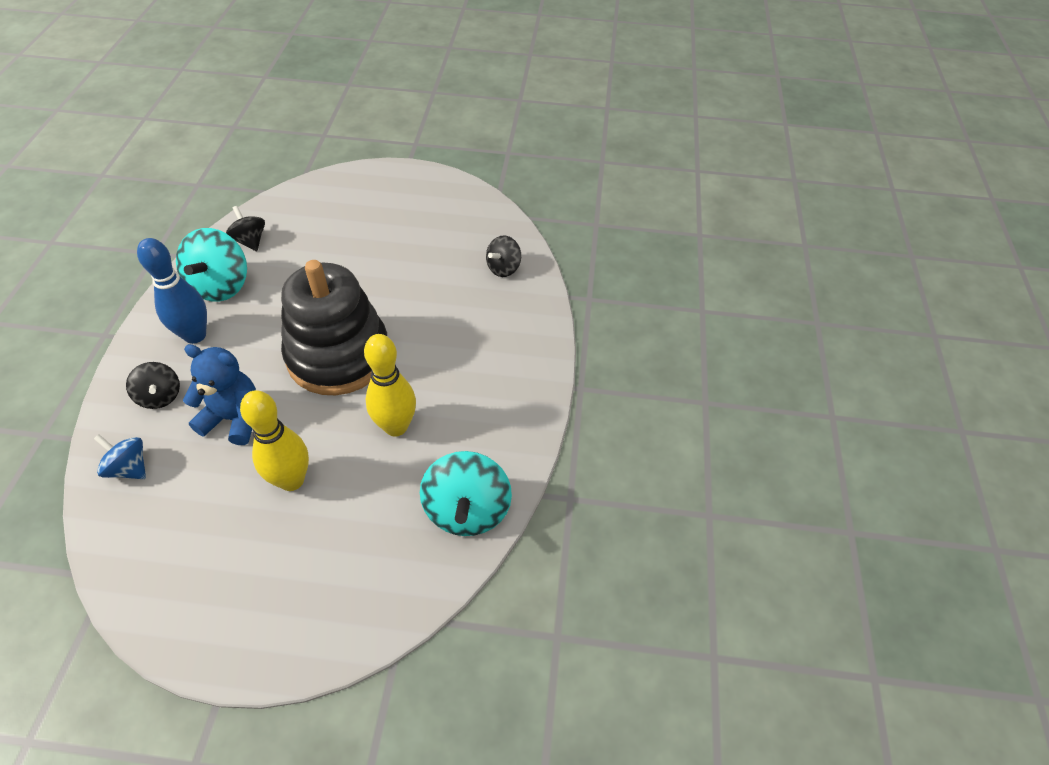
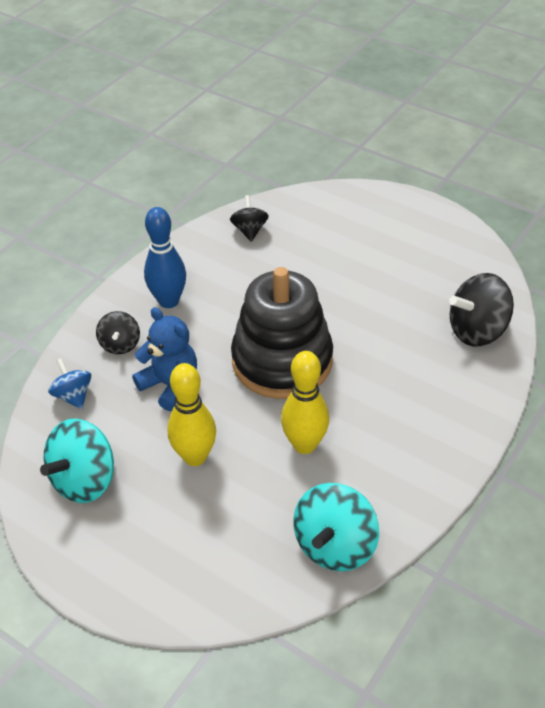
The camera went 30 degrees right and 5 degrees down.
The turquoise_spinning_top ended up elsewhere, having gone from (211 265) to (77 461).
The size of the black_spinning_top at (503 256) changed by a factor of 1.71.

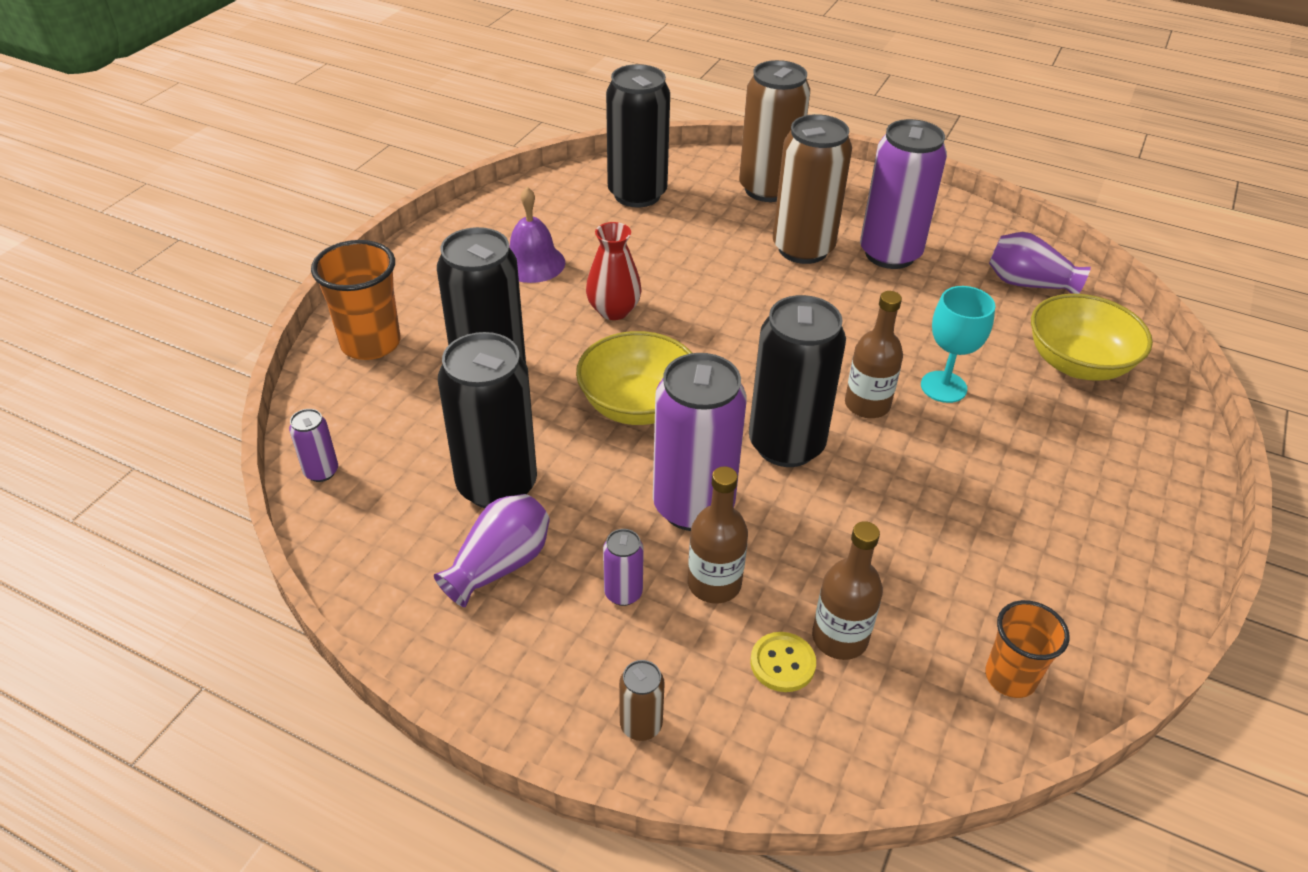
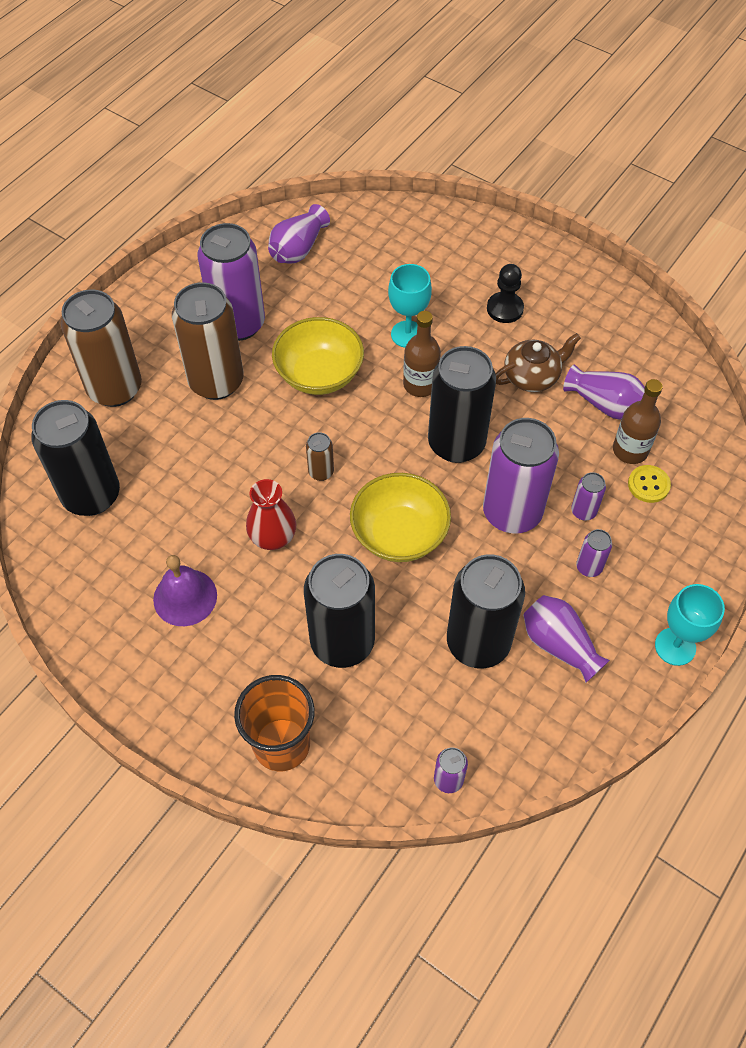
The camera went 80 degrees left and 15 degrees up.
The second view lost the orange_cup at (1027 649).
The second view gained the black_pawn at (505 293).
The second view gained the brown_teapot at (538 362).
The second view gained the purple_vase at (604 392).
The second view gained the turquoise_goblet at (690 625).
The brown_can ended up elsewhere, having gone from (642 700) to (320 456).
The yellow_bowl ended up elsewhere, having gone from (1092 337) to (318 356).
Where the brown_bottle stood at (718 534), the purple_can came to stand at (588 496).

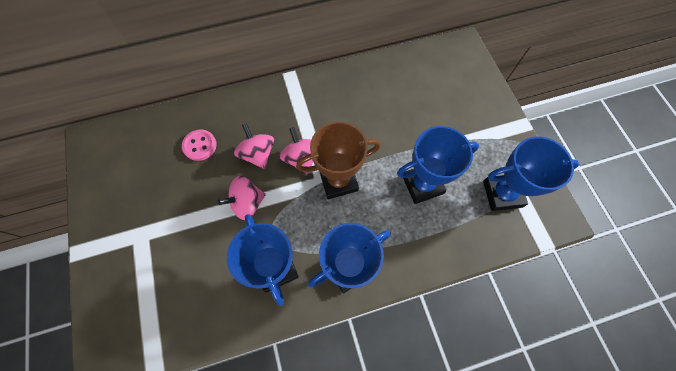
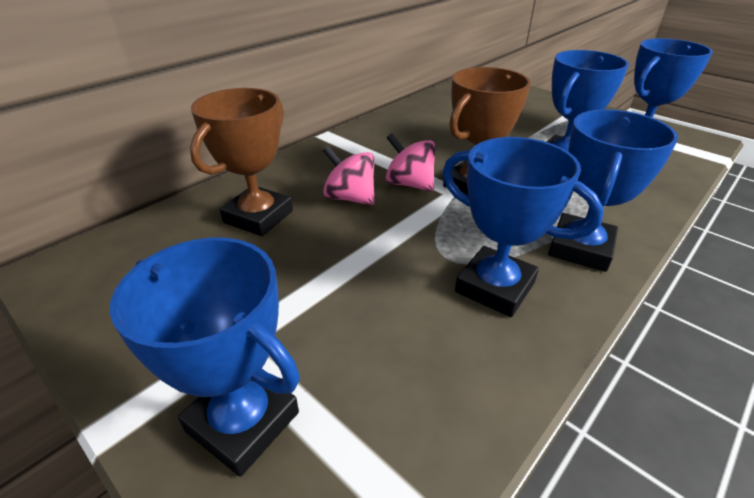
The camera went 30 degrees left and 30 degrees down.
The second view lost the pink_spinning_top at (242 198).
The second view gained the blue_trophy at (205 357).
Where the pink_button stood at (199 145), the brown_trophy came to stand at (241 162).

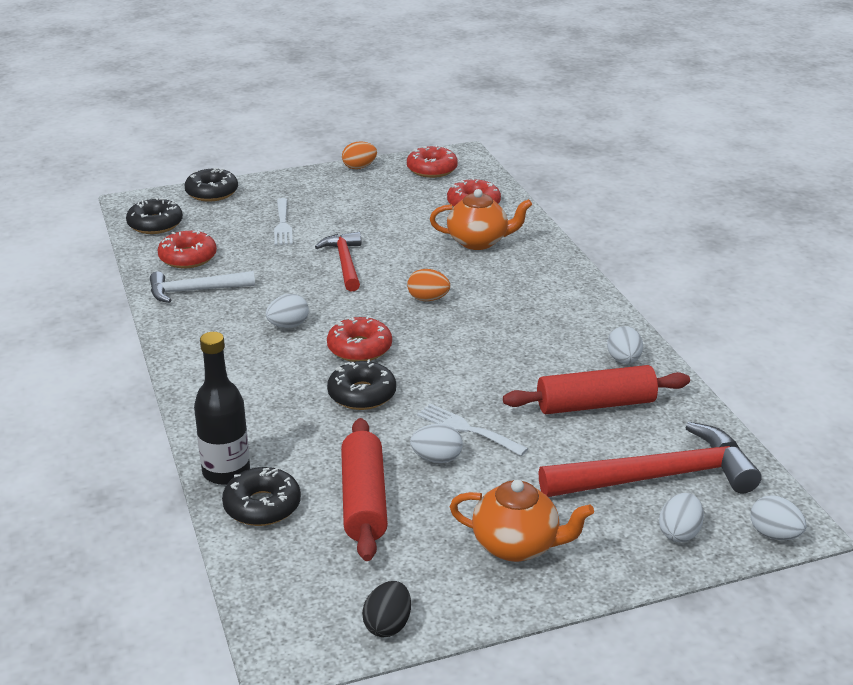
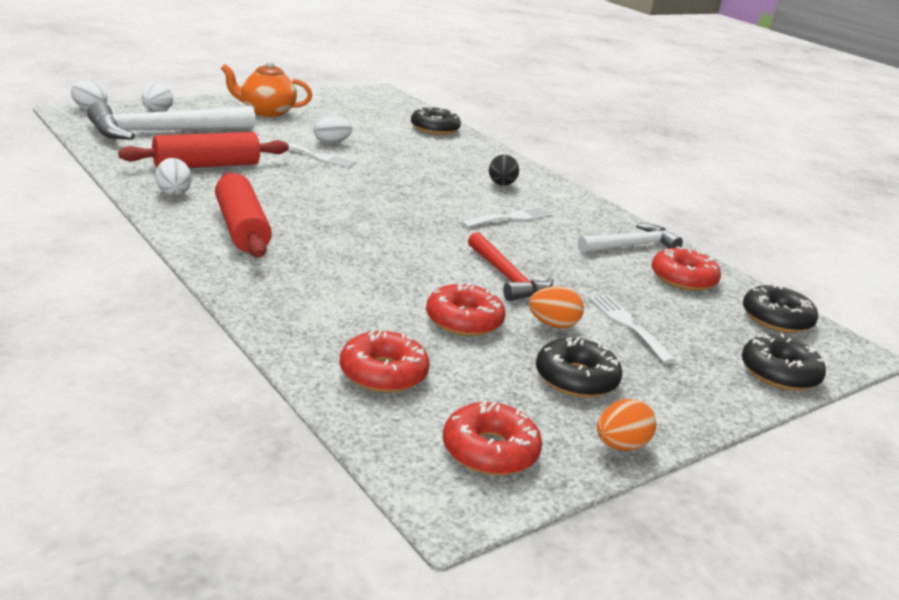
The camera went 160 degrees right and 5 degrees down.
The second view lost the black_bottle at (222 408).
The second view lost the orange_teapot at (481 219).
The red_donut ended up elsewhere, having gone from (359 339) to (465 309).
The black_donut ended up elsewhere, having gone from (361 384) to (579 367).
The red_rolling_pin ended up elsewhere, having gone from (364 489) to (243 215).
The black_egg ended up elsewhere, having gone from (386 609) to (504 170).
The orange_egg ended up elsewhere, having gone from (428 285) to (556 307).
Where the white_egg stood at (287 311), the white_fork came to stand at (507 217).
What was the red_hammer at (649 459) turned into the white_hammer at (171 121).

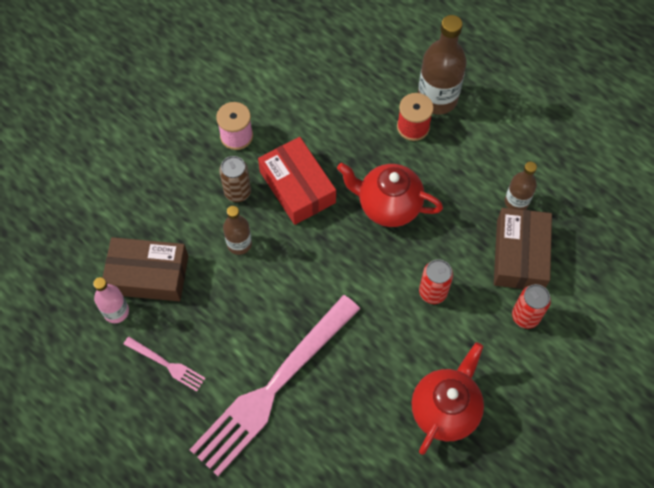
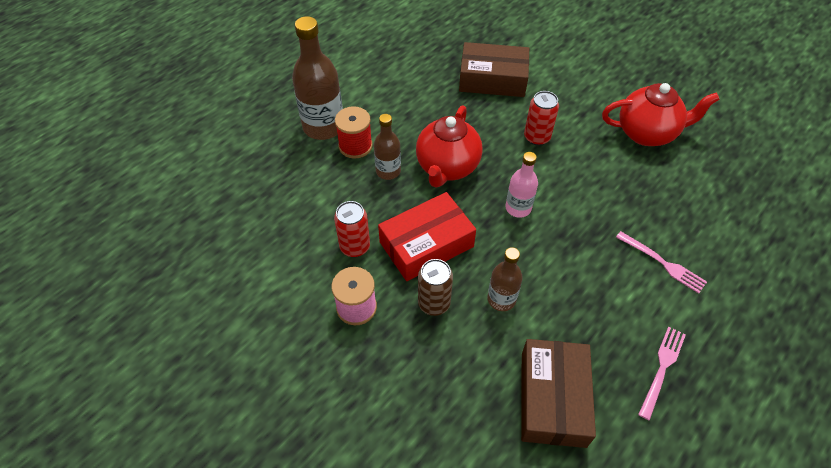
The camera went 90 degrees left and 10 degrees down.
The pink_bottle ended up elsewhere, having gone from (111 300) to (522 185).
The brown_bottle ended up elsewhere, having gone from (521 186) to (387 147).
The red_can ended up elsewhere, having gone from (531 306) to (352 229).
The red_teapot at (448 398) ended up facing another way, 150 degrees clockwise from before.
The size of the pink_fork at (275 385) changed by a factor of 0.42.

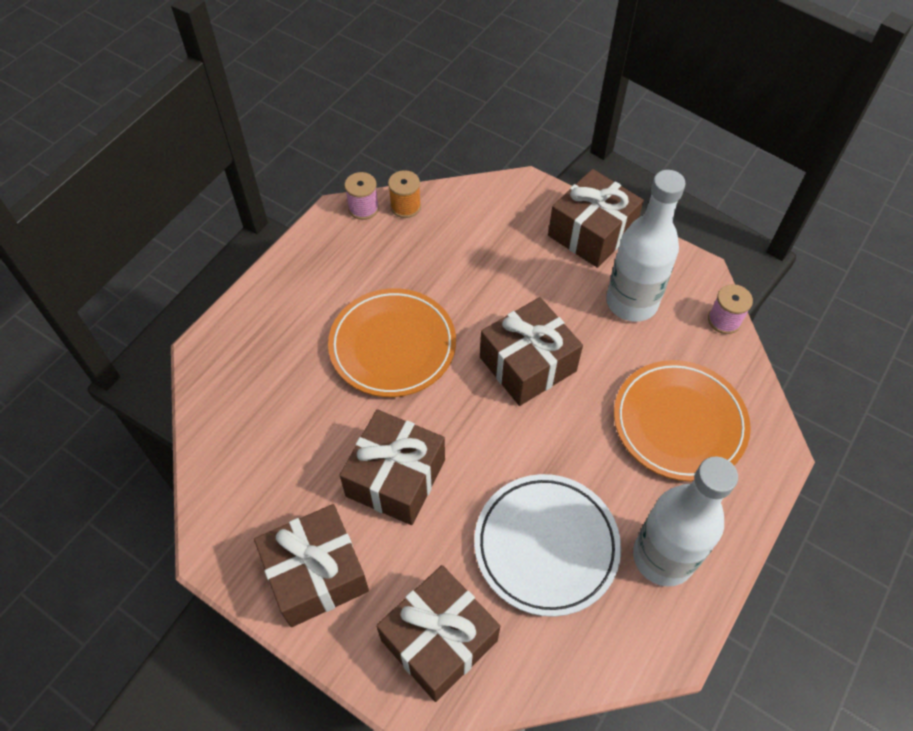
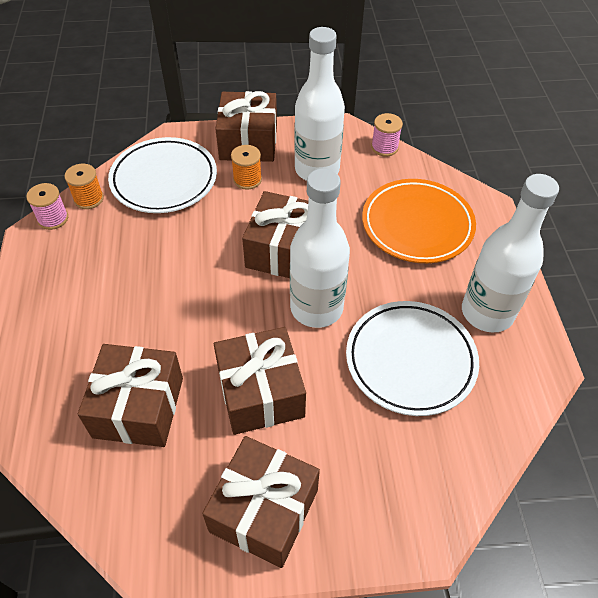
The camera went 40 degrees left and 5 degrees down.
The second view lost the orange_plate at (392 342).
The second view gained the white_plate at (162 175).
The second view gained the orange_spool at (246 167).
The second view gained the white_bottle at (320 248).
The brown_gift ended up elsewhere, having gone from (438 633) to (130 395).

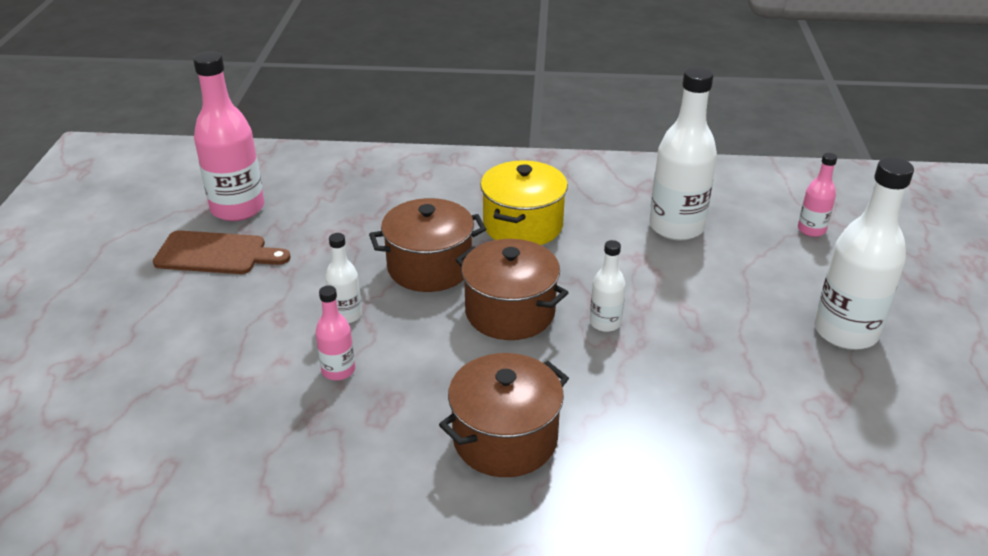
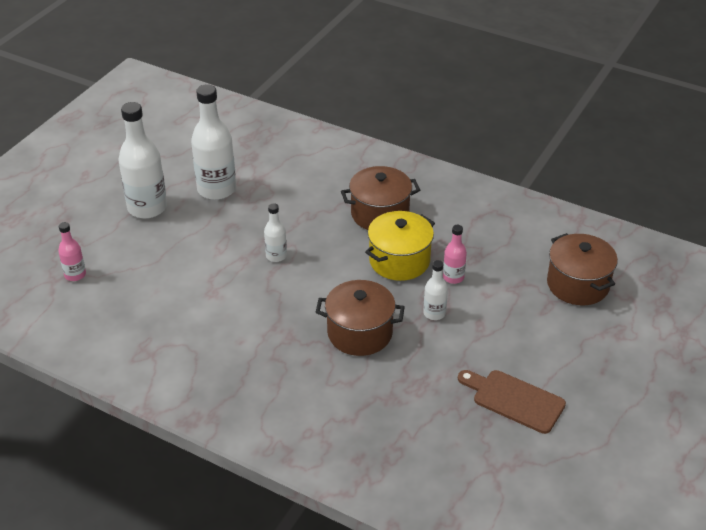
The camera went 155 degrees left and 5 degrees up.
The second view lost the pink_bottle at (228 136).
The brown_pot ended up elsewhere, having gone from (511 289) to (582 269).
The yellow_pot ended up elsewhere, having gone from (524 202) to (400 246).
The white_bottle ended up elsewhere, having gone from (683 154) to (213 142).

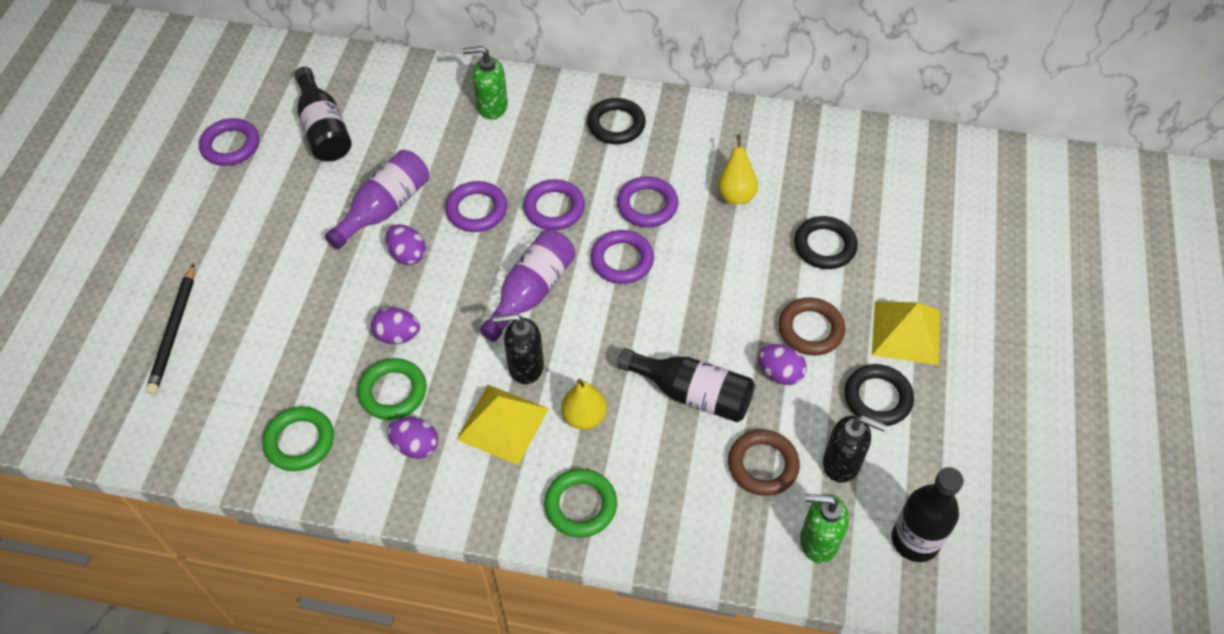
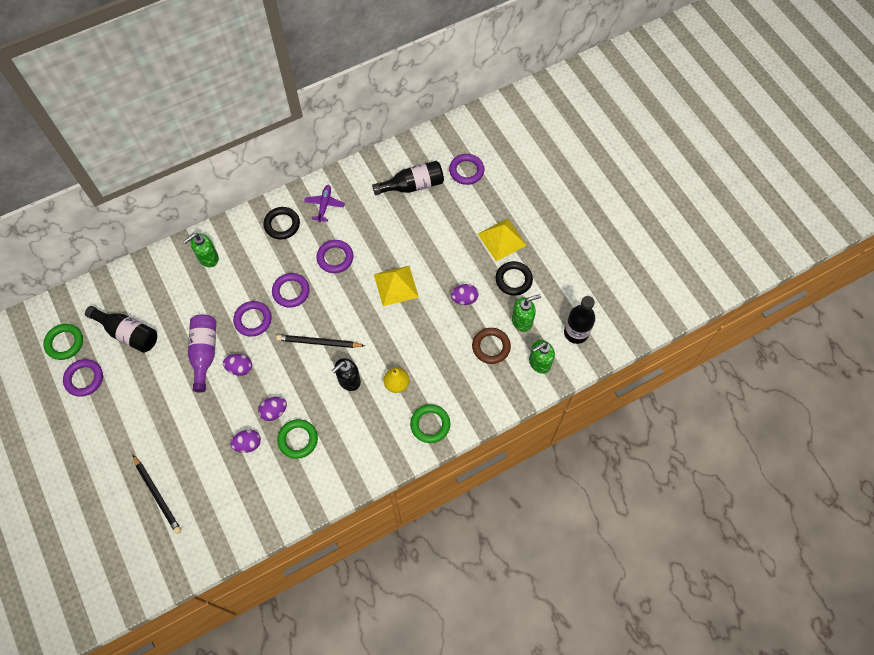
The camera went 40 degrees left and 10 degrees up.
The second view lost the yellow_pear at (738 169).
The second view lost the brown_ring at (812 327).
The second view lost the black_ring at (826 242).
The second view gained the purple_plane at (324 204).
The green_ring ended up elsewhere, having gone from (298 438) to (63 342).
The purple_egg ended up elsewhere, having gone from (412 438) to (245 441).
The yellow_pyramid ended up elsewhere, having gone from (502 425) to (396 286).
The purple_ring ended up elsewhere, having gone from (622 257) to (466 169).
The black_bottle ended up elsewhere, having gone from (686 385) to (408 178).
Where the purple_bottle stood at (528 286), the black_pencil came to stand at (320 341).
What was the black_soap_dispenser at (855 449) turned into the green_soap_dispenser at (526 313).

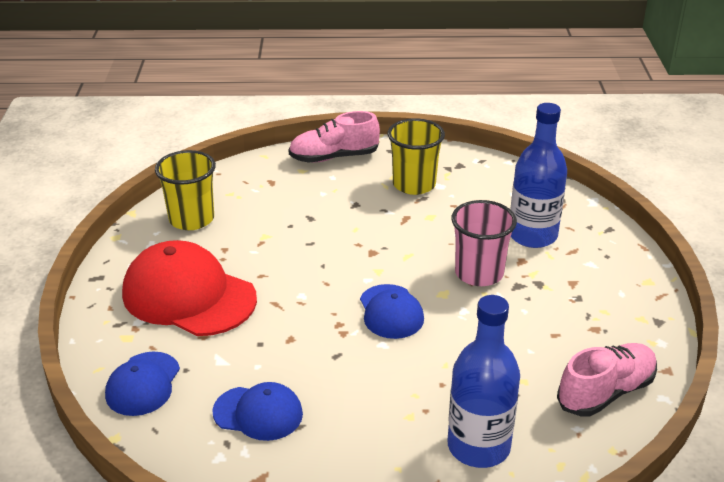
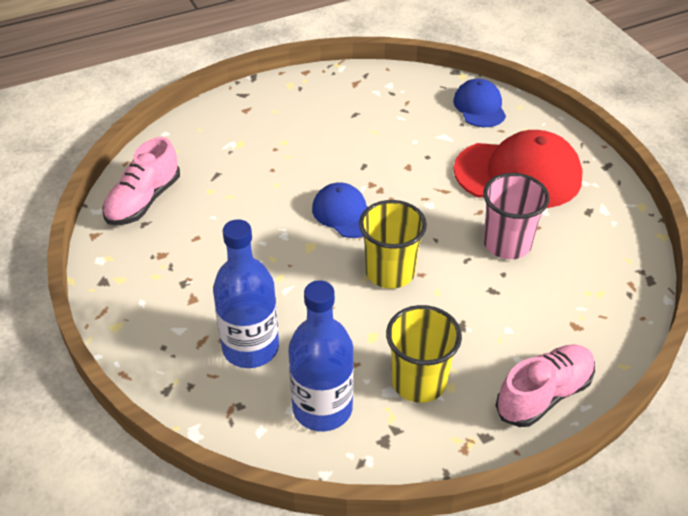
The camera went 155 degrees right and 10 degrees up.
The second view lost the blue_cap at (257 411).
The yellow_cup ended up elsewhere, having gone from (185 190) to (393 244).
The blue_bottle ended up elsewhere, having gone from (484 381) to (321 355).
The pink_cup ended up elsewhere, having gone from (484 243) to (516 216).

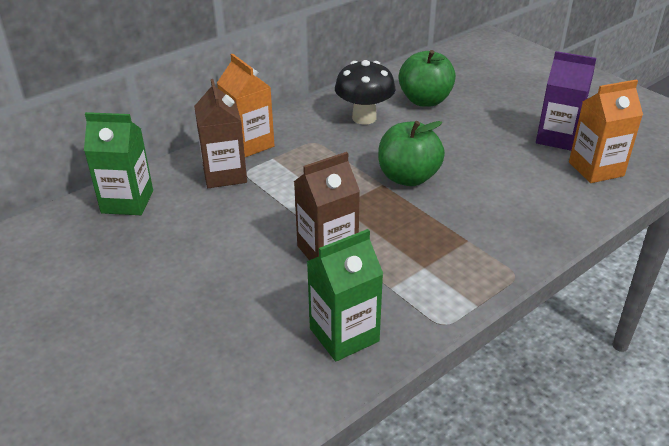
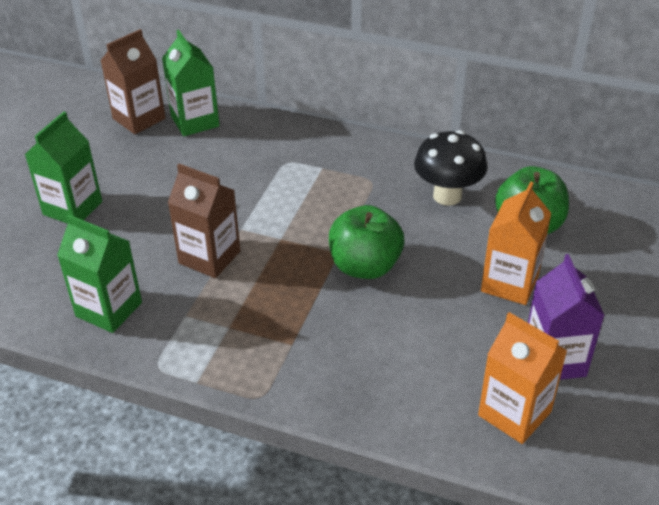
The camera went 60 degrees right and 5 degrees up.
The second view gained the green_carton at (63 167).
The brown_carton ended up elsewhere, having gone from (220 133) to (133 81).
The orange_carton ended up elsewhere, having gone from (246 105) to (516 243).

